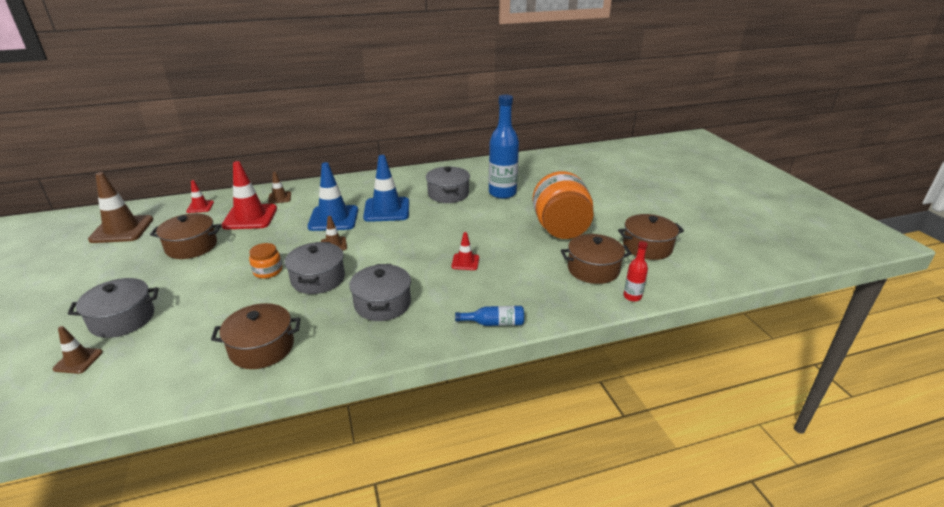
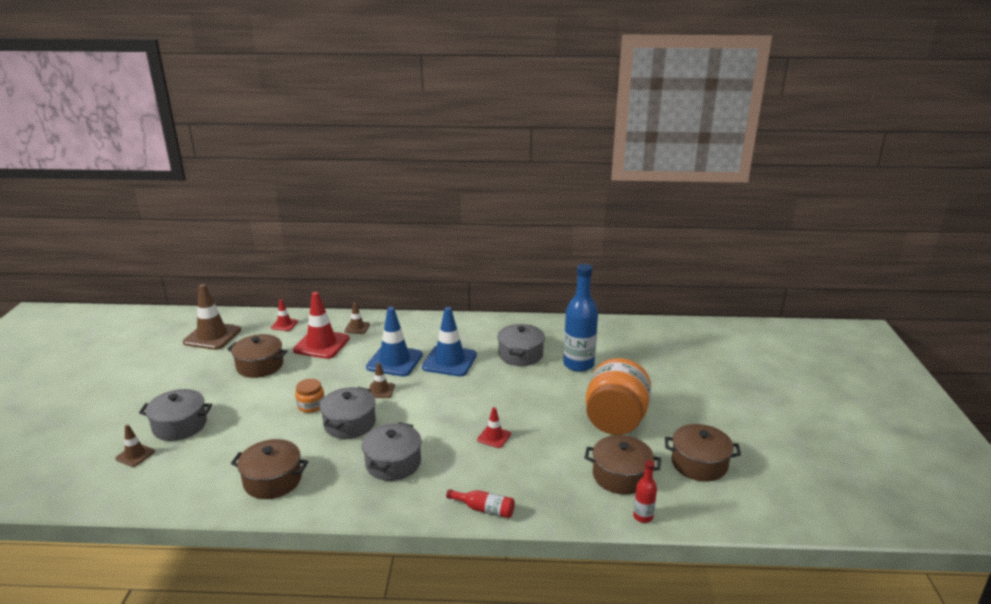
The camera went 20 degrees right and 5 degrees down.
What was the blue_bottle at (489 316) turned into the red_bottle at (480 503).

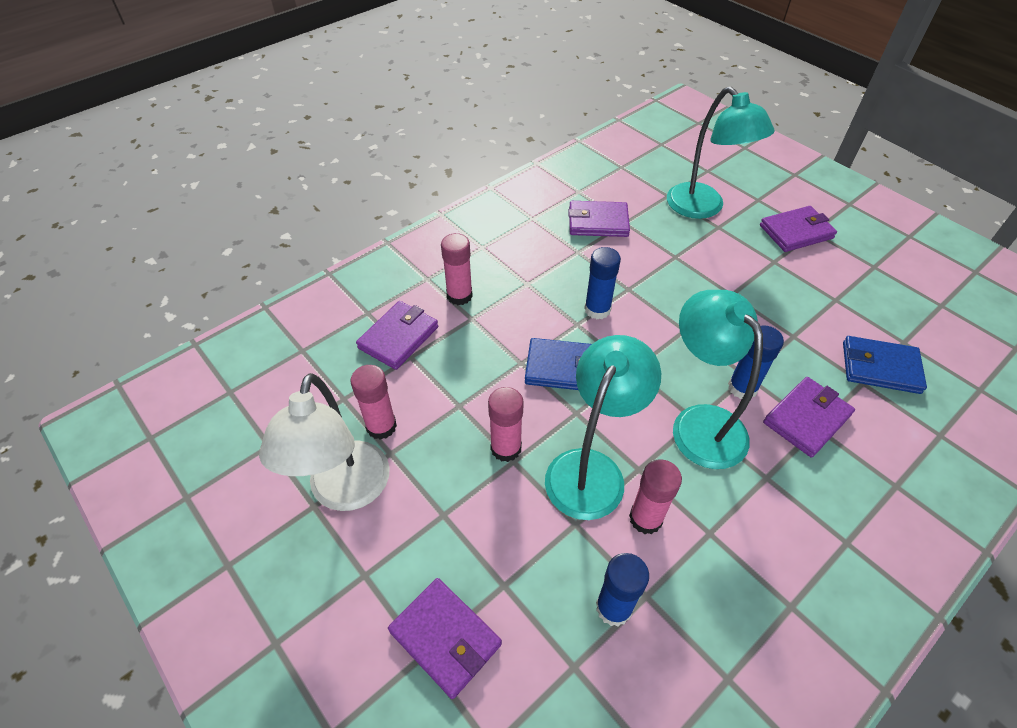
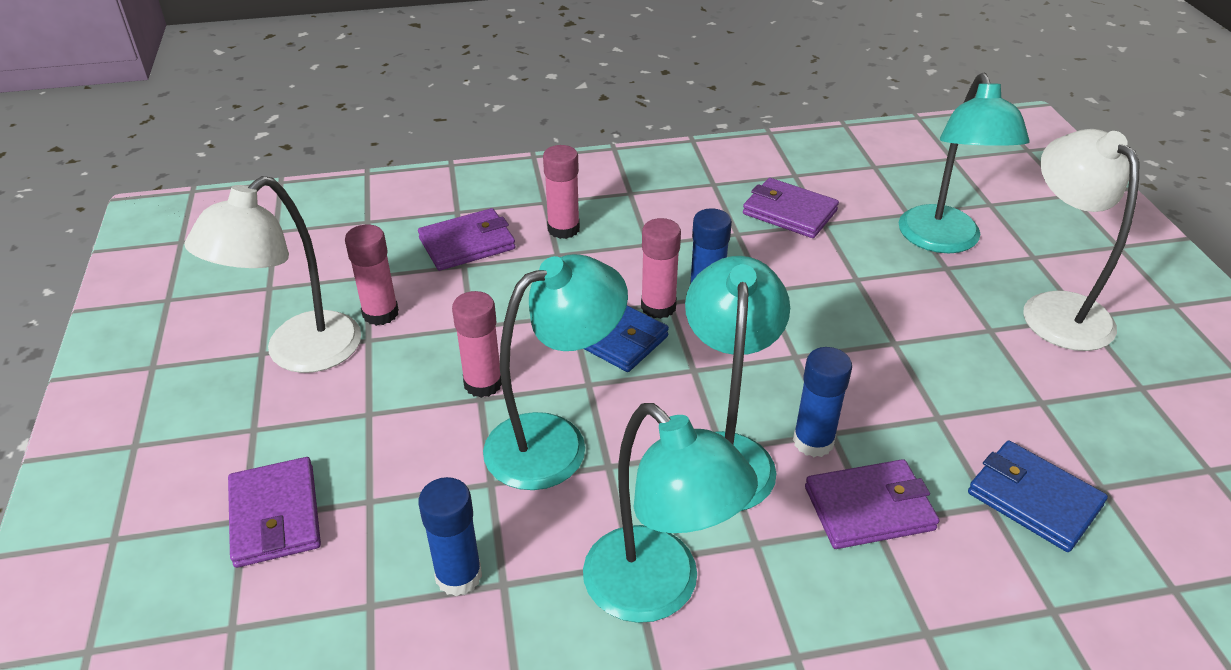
The camera went 30 degrees right and 10 degrees down.
The second view gained the turquoise_lamp at (670 513).
The pink_glue_stick ended up elsewhere, having gone from (655 496) to (661 268).
Where the purple_wallet stood at (798 229), the white_lamp came to stand at (1081 240).

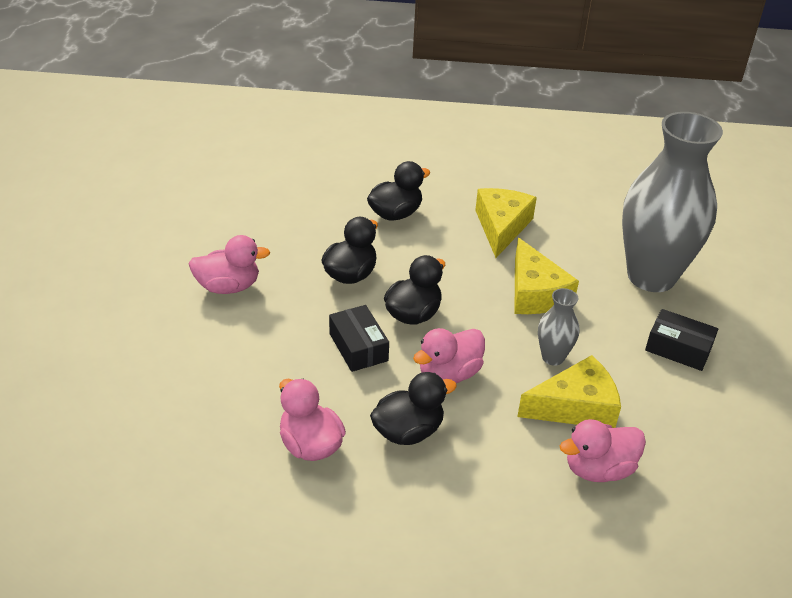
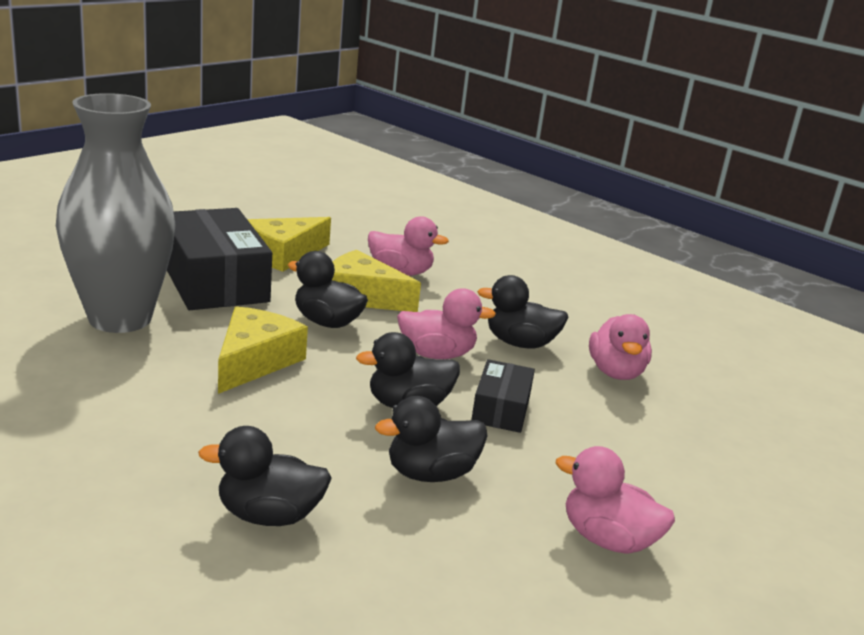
The camera went 145 degrees left and 15 degrees down.
The yellow_cheese ended up elsewhere, having gone from (506 223) to (289 244).
Where the grey_vase stood at (559 327), the black_duck came to stand at (328 289).
The size of the black_box at (681 340) changed by a factor of 1.93.

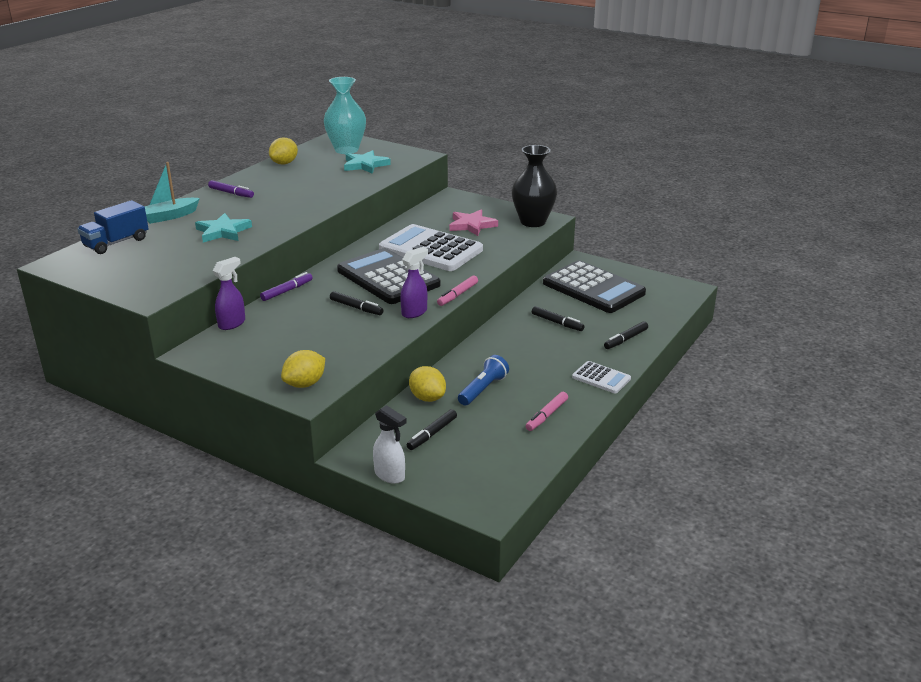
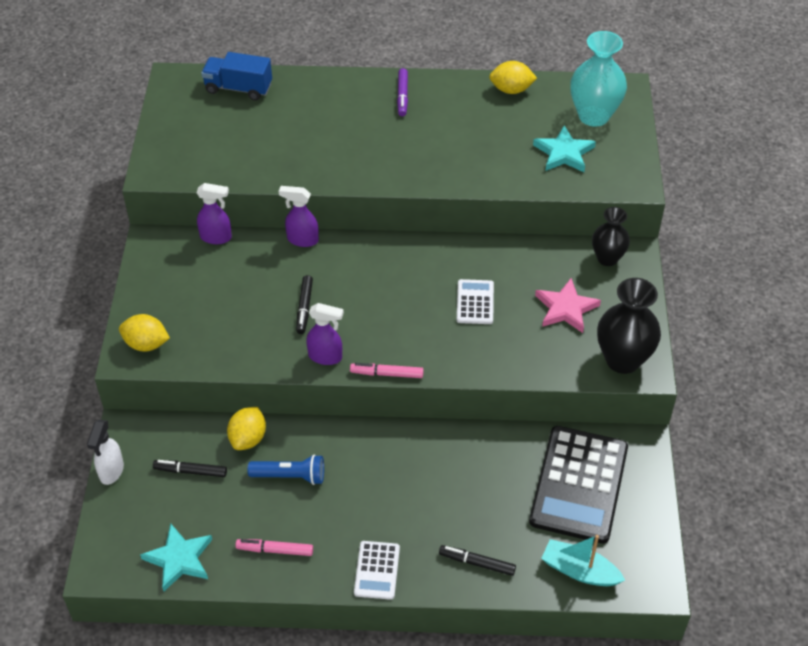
The camera went 60 degrees right and 20 degrees up.
The second view lost the black_calculator at (388 276).
The second view lost the black_marker at (558 318).
The second view gained the black_vase at (611 236).
The turquoise_boat ended up elsewhere, having gone from (172 193) to (583 560).
The turquoise_star ended up elsewhere, having gone from (223 227) to (176 557).
Where the purple_marker stood at (286 286), the purple_spray_bottle came to stand at (299 216).
The size of the white_calculator at (431 247) changed by a factor of 0.48.

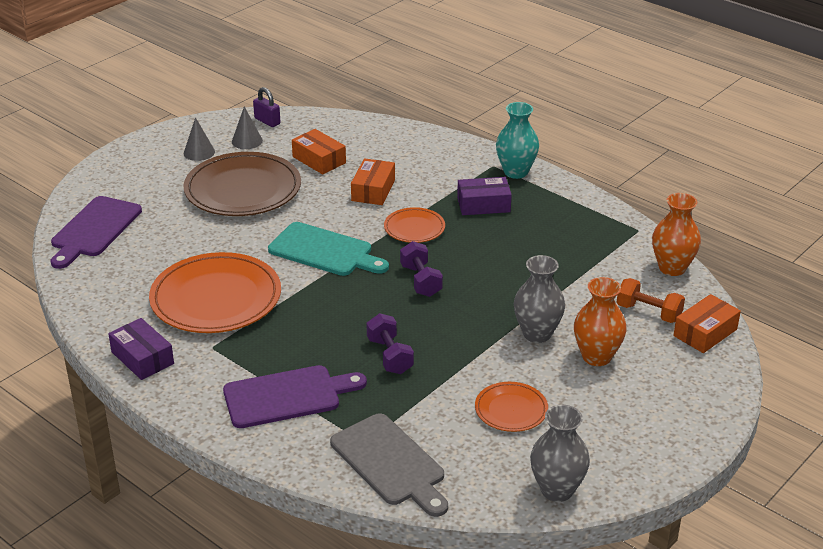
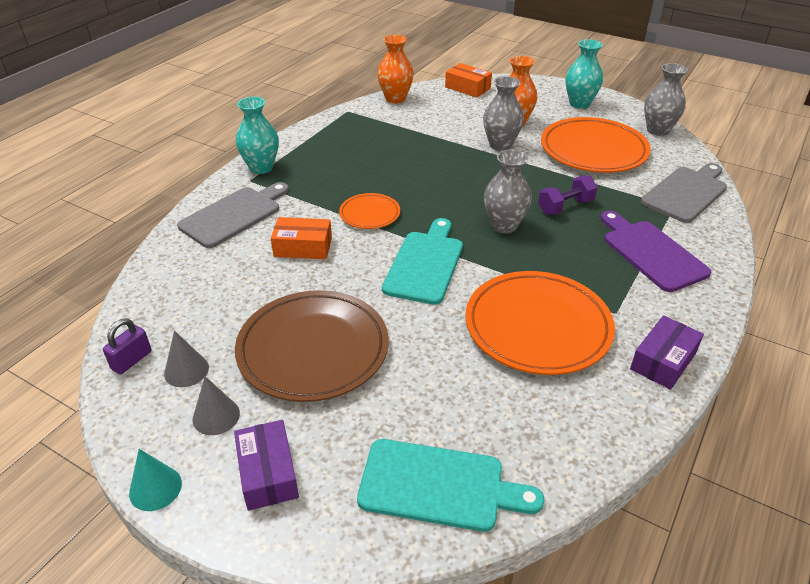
The camera went 100 degrees left and 5 degrees up.
The second view lost the orange_box at (319 151).
The second view lost the purple_dumbbell at (421 269).
The second view lost the orange_dumbbell at (651 300).
The second view gained the turquoise_cone at (155 480).
The second view gained the grey_cutting_board at (233 215).
The second view gained the grey_vase at (508 192).
The second view gained the turquoise_vase at (584 74).
The purple_box ended up elsewhere, having gone from (484 196) to (266 465).
What was the purple_cutting_board at (96 232) turned into the turquoise_cutting_board at (450 485).
The size of the orange_plate at (511 407) changed by a factor of 1.98.

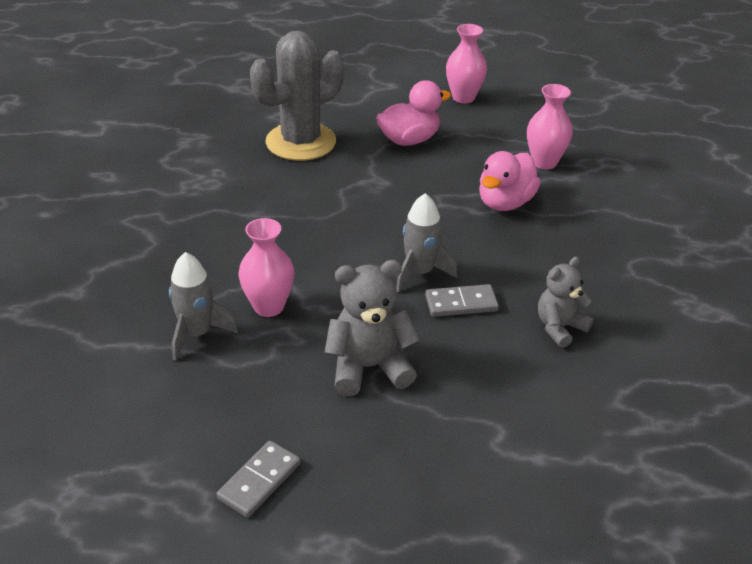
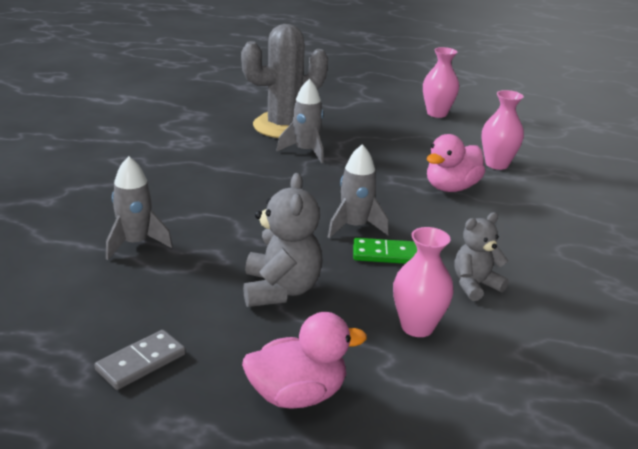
The camera went 10 degrees right and 10 degrees down.
The second view gained the grey_rocket at (300 121).
The pink_vase ended up elsewhere, having gone from (267 267) to (423 282).
The pink_duck ended up elsewhere, having gone from (413 113) to (304 360).
What was the grey_domino at (462 300) turned into the green_domino at (385 251).
The grey_teddy_bear at (372 328) ended up facing another way, 90 degrees clockwise from before.

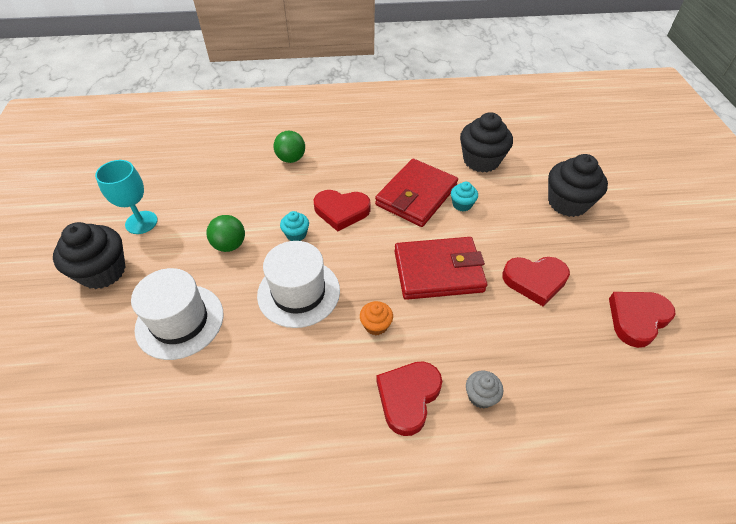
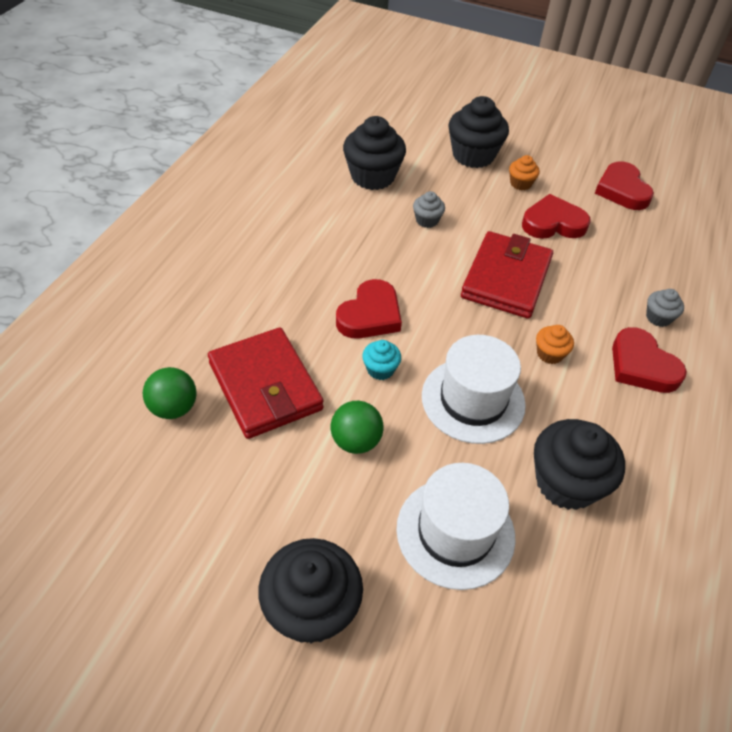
The camera went 65 degrees left and 0 degrees up.
The second view lost the turquoise_goblet at (126 197).
The second view gained the orange_cupcake at (524 172).
The second view gained the black_cupcake at (579 464).
The green_ball ended up elsewhere, having gone from (289 147) to (170 393).
The red_wallet ended up elsewhere, having gone from (416 193) to (266 383).
What was the turquoise_cupcake at (464 196) turned into the grey_cupcake at (429 209).
The red_heart at (536 281) ended up facing another way, 120 degrees counterclockwise from before.

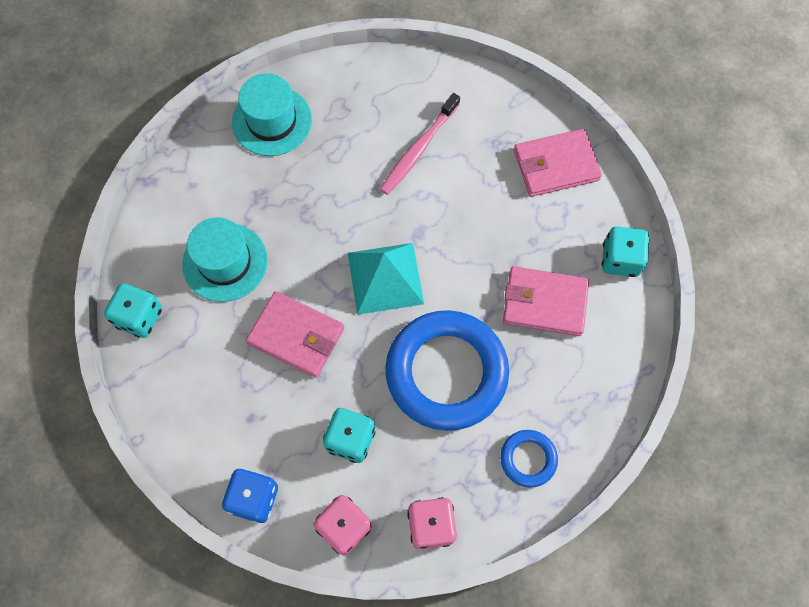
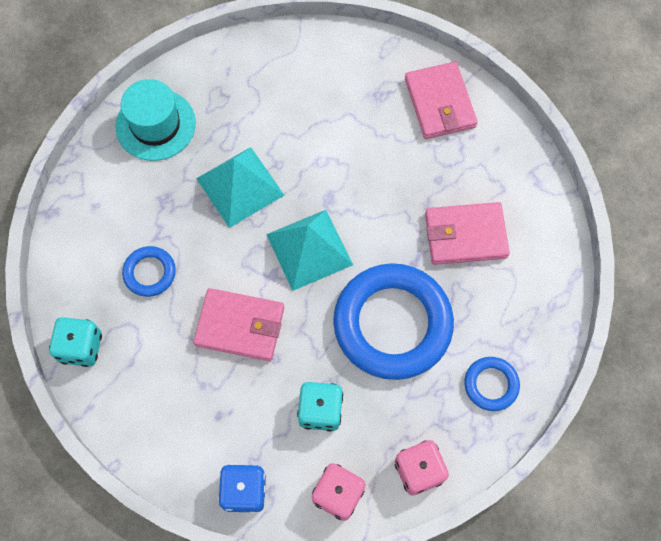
The camera went 15 degrees left and 0 degrees up.
The second view lost the pink_toothbrush at (420 144).
The second view lost the turquoise_dice at (626 251).
The second view gained the turquoise_pyramid at (240 187).
Where the turquoise_hat stood at (225 259), the blue_ring came to stand at (149 271).
The pink_wallet at (558 163) ended up facing another way, 75 degrees counterclockwise from before.

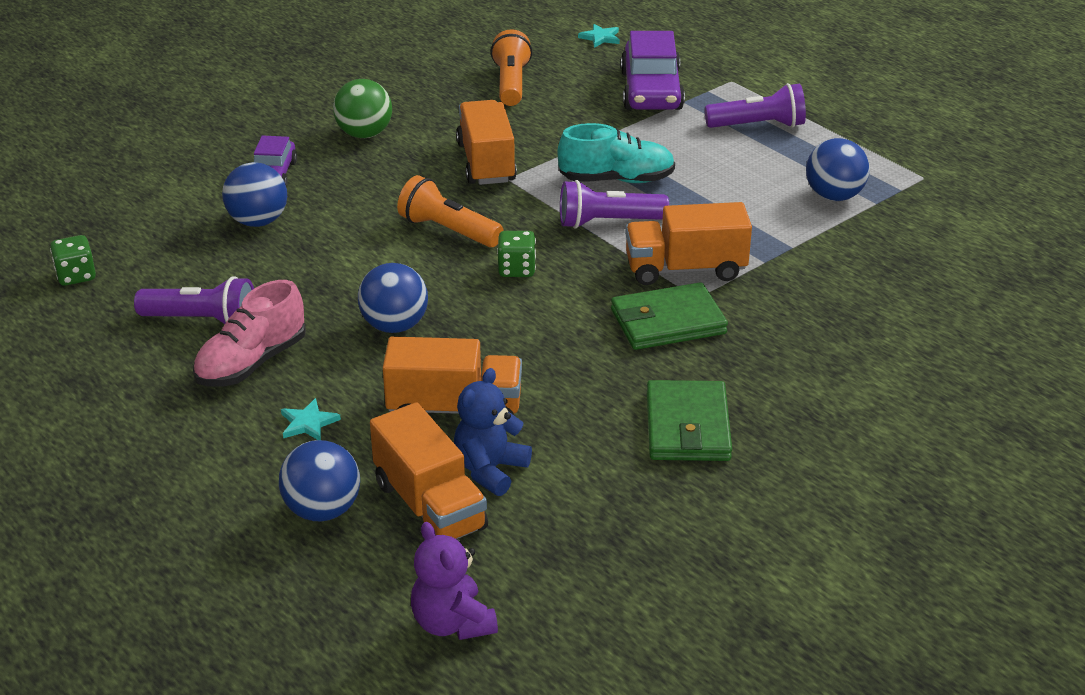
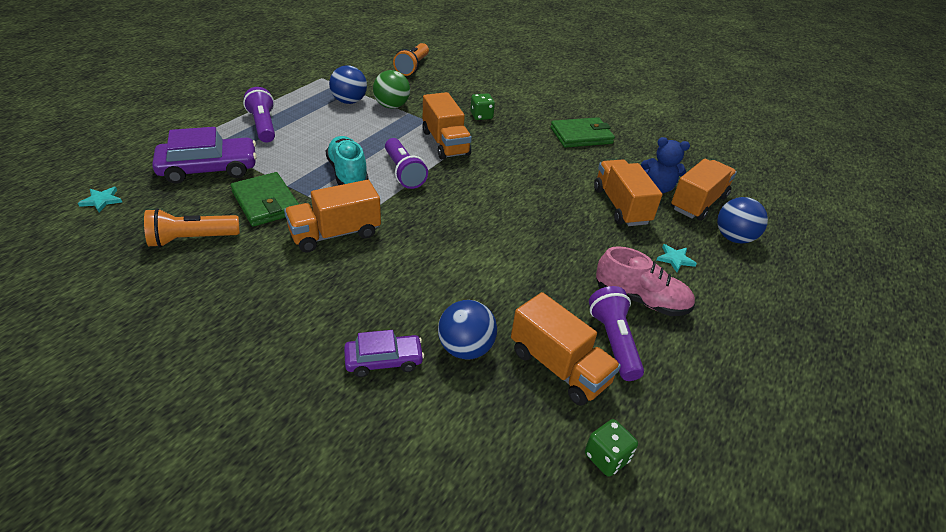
The camera went 110 degrees left and 5 degrees up.
The second view lost the blue_ball at (393 298).
The second view lost the purple_teddy_bear at (454 581).
The second view gained the orange_truck at (566 349).
The green_ball ended up elsewhere, having gone from (362 108) to (391 89).
The orange_flashlight ended up elsewhere, having gone from (450 211) to (411 59).
The green_dice ended up elsewhere, having gone from (516 254) to (482 106).
The green_wallet ended up elsewhere, having gone from (669 316) to (265 199).

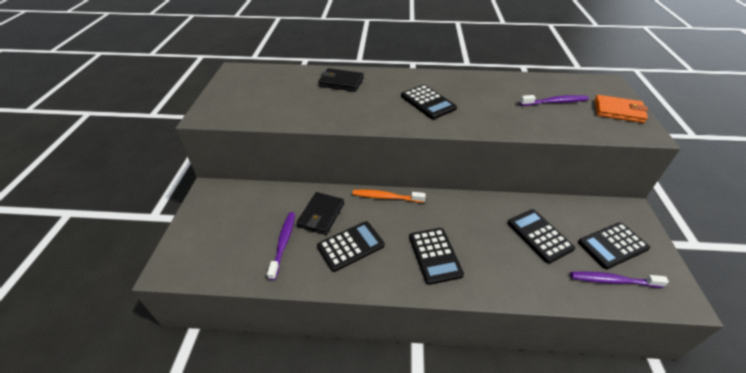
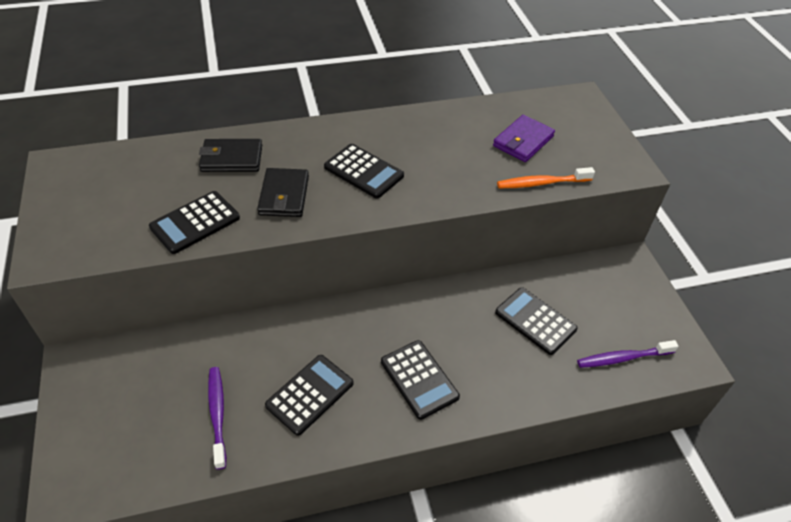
The camera went 20 degrees left and 5 degrees up.
The second view lost the orange_wallet at (621 109).
The black_wallet ended up elsewhere, having gone from (320 213) to (283 192).
The orange_toothbrush ended up elsewhere, having gone from (389 196) to (546 177).
The black_calculator ended up elsewhere, having gone from (614 245) to (194 222).
Where the purple_toothbrush stood at (554 100), the purple_wallet came to stand at (524 138).

